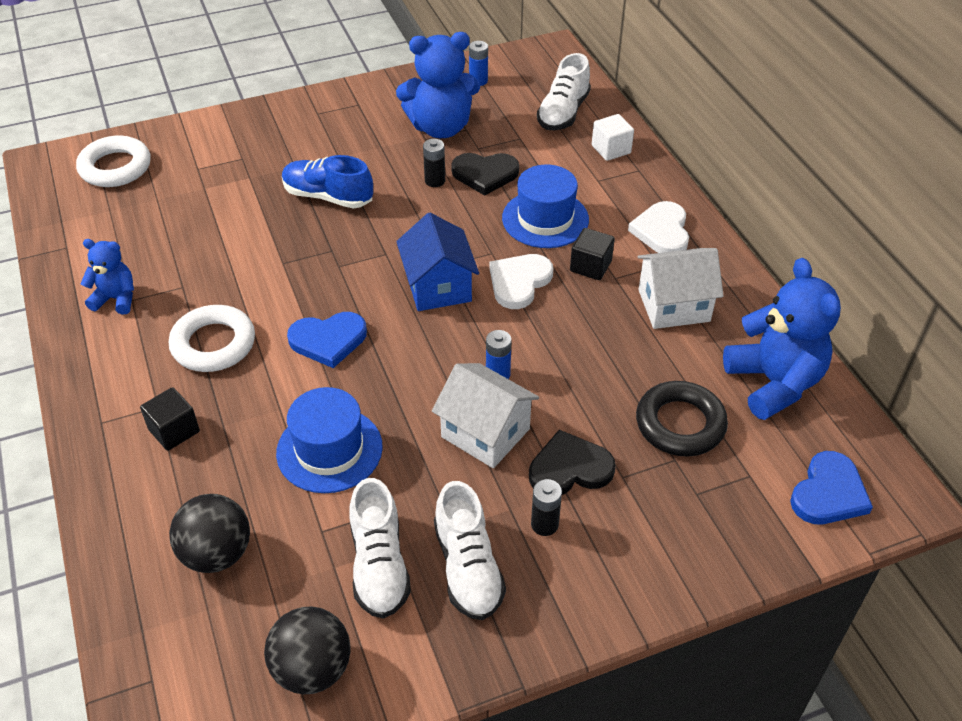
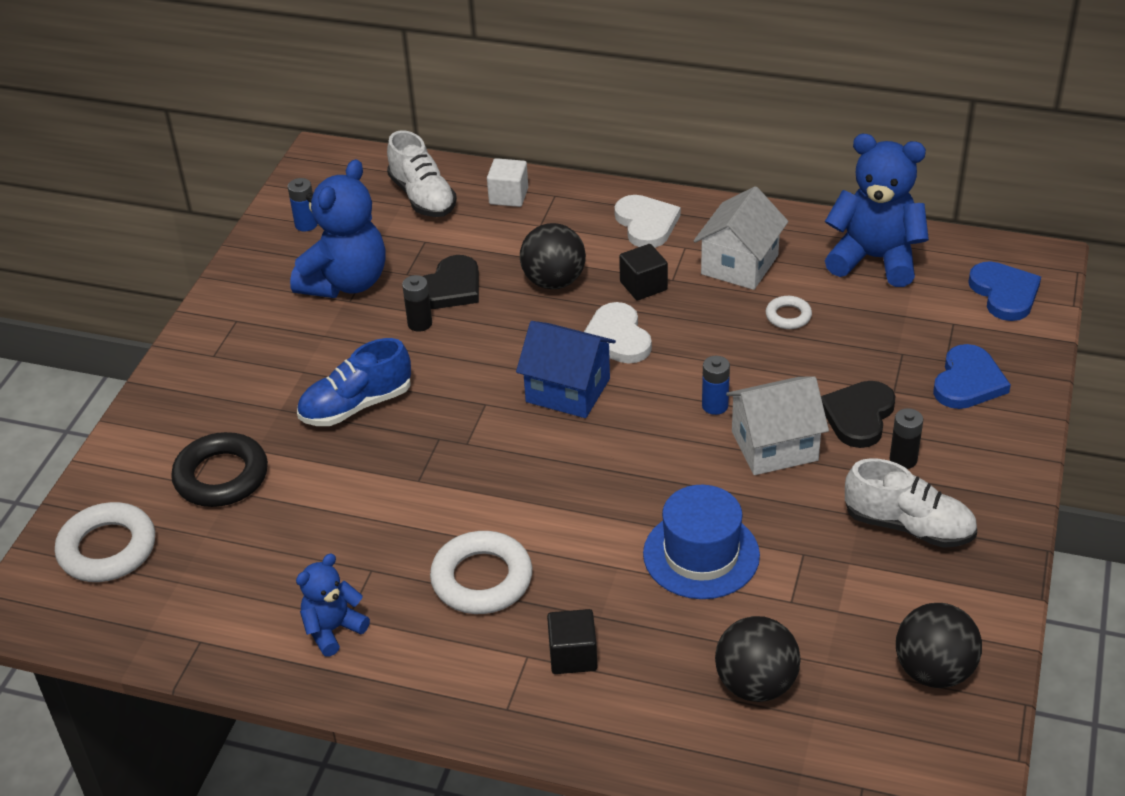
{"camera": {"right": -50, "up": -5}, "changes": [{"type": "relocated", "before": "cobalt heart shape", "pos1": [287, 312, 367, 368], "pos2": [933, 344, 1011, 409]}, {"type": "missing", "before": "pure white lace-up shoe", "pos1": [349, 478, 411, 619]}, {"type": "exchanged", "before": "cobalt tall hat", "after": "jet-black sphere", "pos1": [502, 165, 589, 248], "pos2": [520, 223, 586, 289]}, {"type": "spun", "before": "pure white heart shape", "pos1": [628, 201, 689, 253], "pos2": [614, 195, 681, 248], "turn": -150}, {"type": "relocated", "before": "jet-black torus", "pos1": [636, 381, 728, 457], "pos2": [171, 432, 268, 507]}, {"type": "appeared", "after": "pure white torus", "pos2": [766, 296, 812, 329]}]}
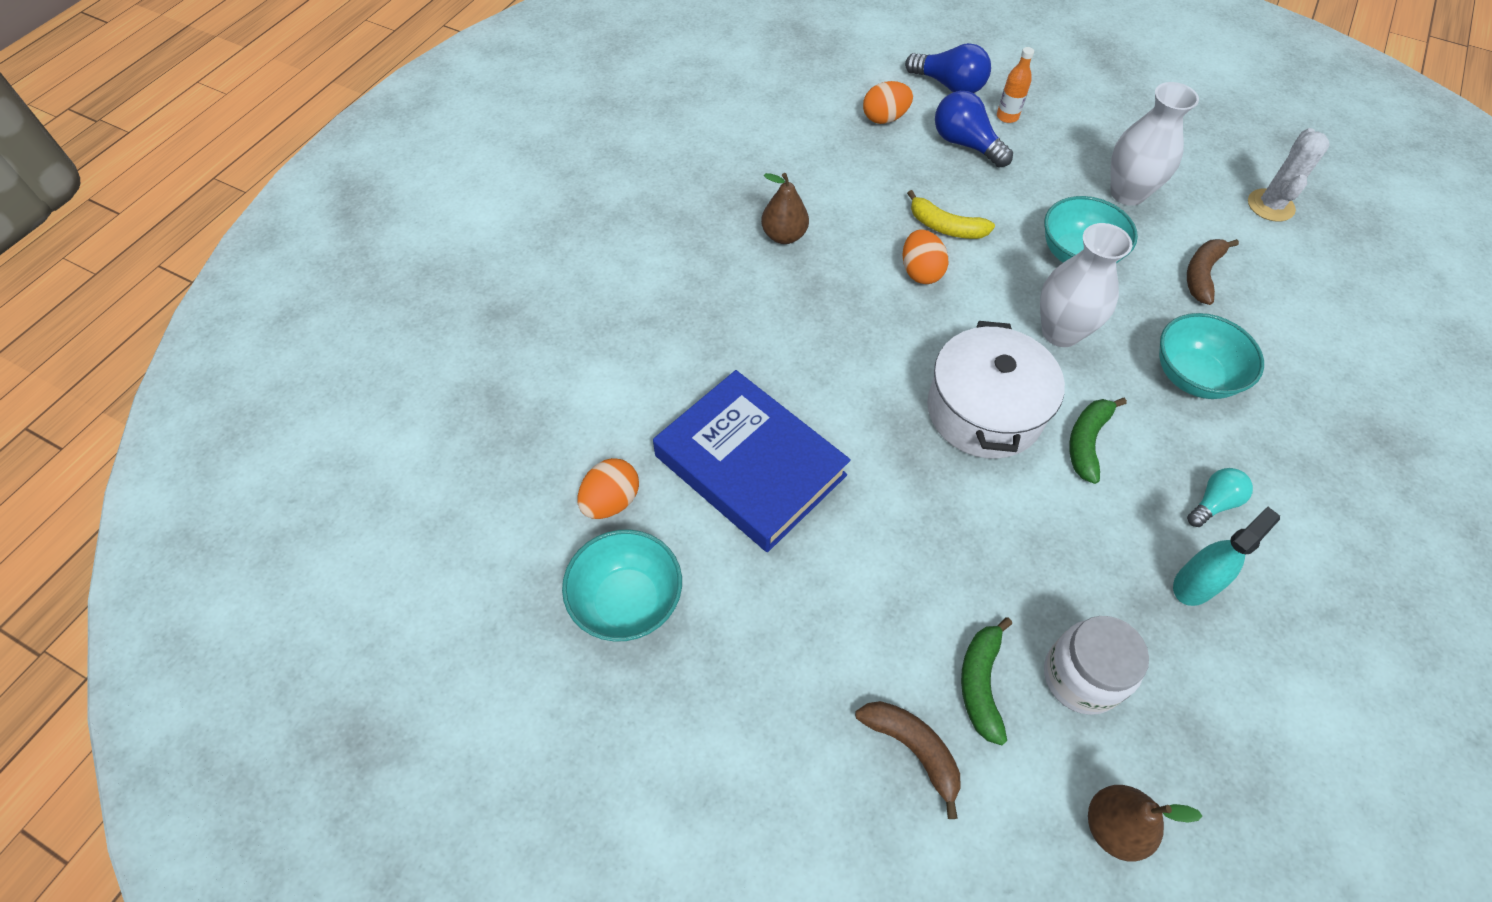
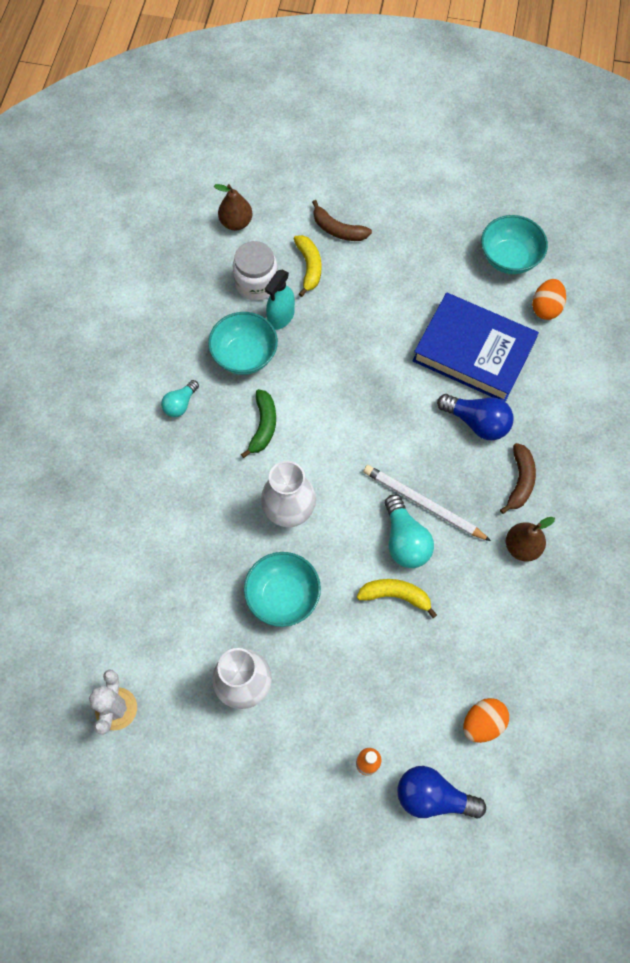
{"camera": {"right": 165, "up": 10}, "changes": [{"type": "exchanged", "before": "orange-coloured egg", "after": "turquoise light bulb", "pos1": [902, 229, 949, 284], "pos2": [385, 494, 434, 568]}, {"type": "missing", "before": "pure white cooking pot", "pos1": [927, 321, 1065, 459]}, {"type": "relocated", "before": "cobalt light bulb", "pos1": [935, 91, 1013, 168], "pos2": [437, 394, 513, 440]}, {"type": "colour", "before": "leaf-green toy banana", "after": "golden toy banana", "pos1": [961, 617, 1012, 745], "pos2": [294, 235, 321, 297]}, {"type": "relocated", "before": "turquoise bowl", "pos1": [1159, 313, 1264, 399], "pos2": [208, 312, 278, 375]}, {"type": "relocated", "before": "turquoise spray bottle", "pos1": [1173, 507, 1280, 606], "pos2": [265, 269, 295, 330]}, {"type": "relocated", "before": "russet toy banana", "pos1": [1187, 239, 1239, 305], "pos2": [500, 443, 536, 514]}, {"type": "appeared", "after": "pure white pencil", "pos2": [363, 465, 491, 541]}]}
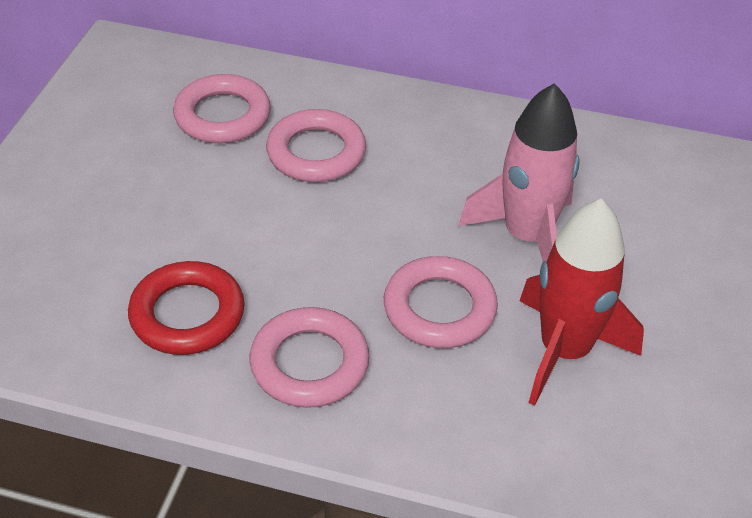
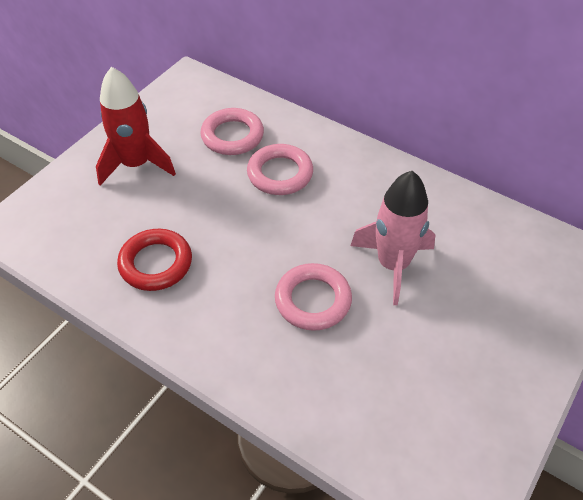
{"camera": {"right": 20, "up": 5}, "changes": [{"type": "missing", "before": "rose-pink torus", "pos1": [250, 307, 370, 408]}, {"type": "relocated", "before": "crimson toy rocket", "pos1": [519, 198, 644, 406], "pos2": [96, 67, 176, 186]}]}
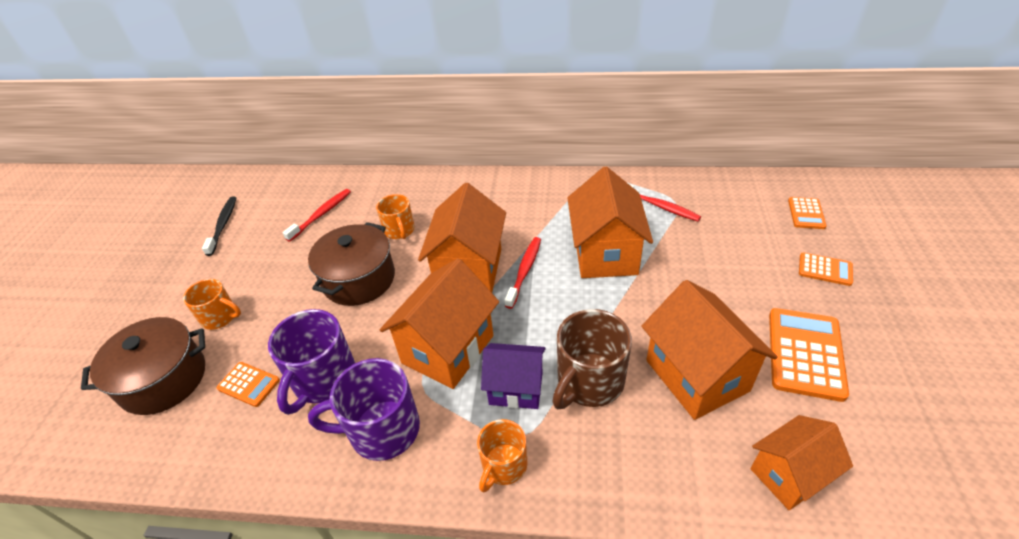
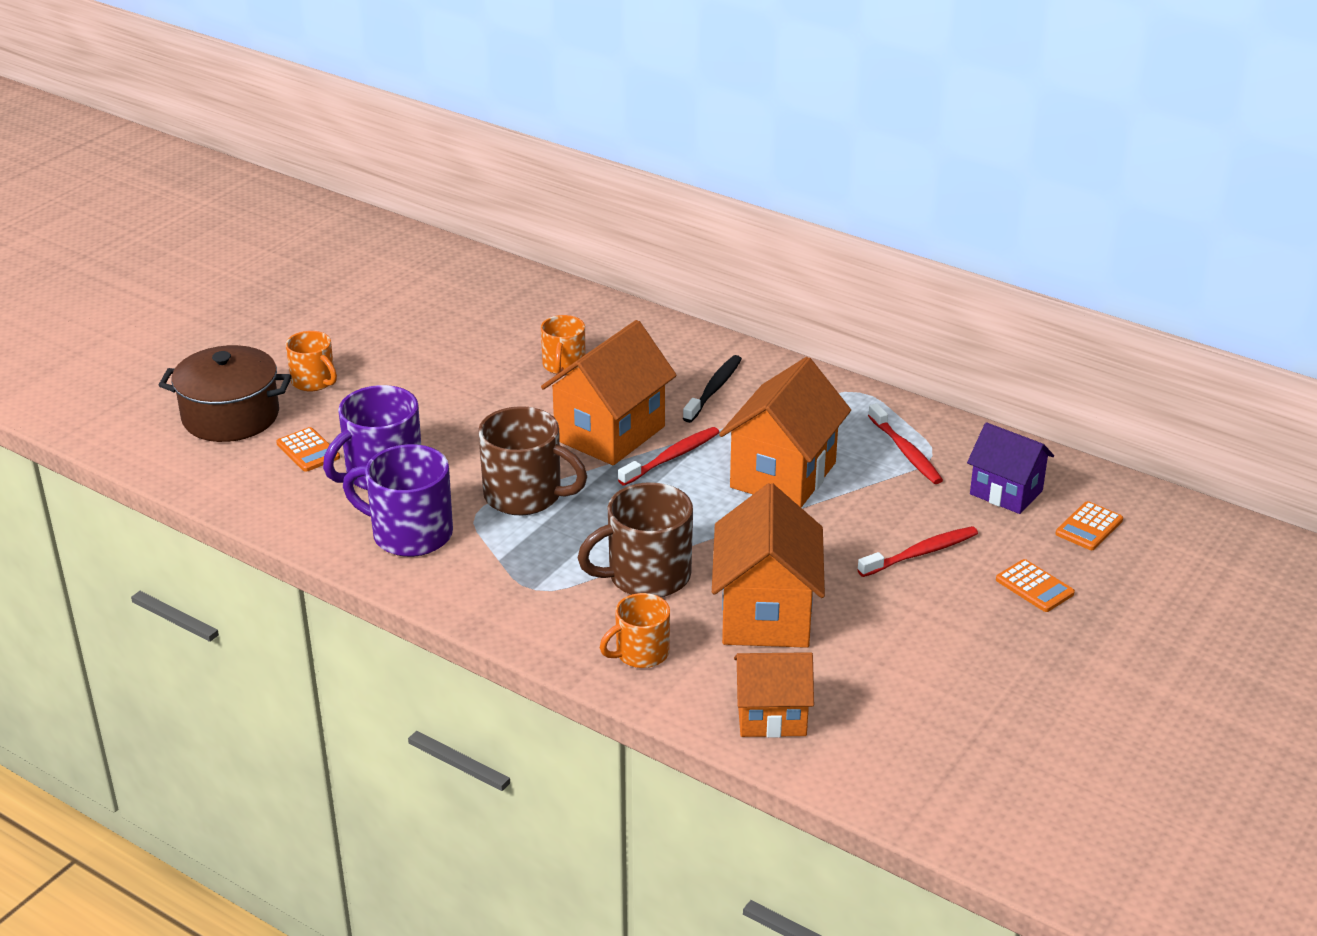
{"camera": {"right": 25, "up": -10}, "changes": [{"type": "relocated", "before": "jet-black dental brush", "pos1": [202, 196, 236, 256], "pos2": [683, 355, 742, 423]}, {"type": "relocated", "before": "crimson dental brush", "pos1": [283, 189, 351, 242], "pos2": [857, 526, 978, 577]}, {"type": "missing", "before": "russet cooking pot", "pos1": [308, 222, 395, 306]}, {"type": "exchanged", "before": "orange-coloured cottage", "after": "russet tea mug", "pos1": [380, 258, 499, 389], "pos2": [478, 406, 587, 515]}, {"type": "relocated", "before": "orange-coloured tea mug", "pos1": [477, 419, 528, 493], "pos2": [600, 593, 670, 668]}, {"type": "relocated", "before": "purple cottage", "pos1": [481, 343, 546, 409], "pos2": [967, 422, 1054, 514]}, {"type": "missing", "before": "orange-coloured adding machine", "pos1": [769, 308, 849, 402]}]}
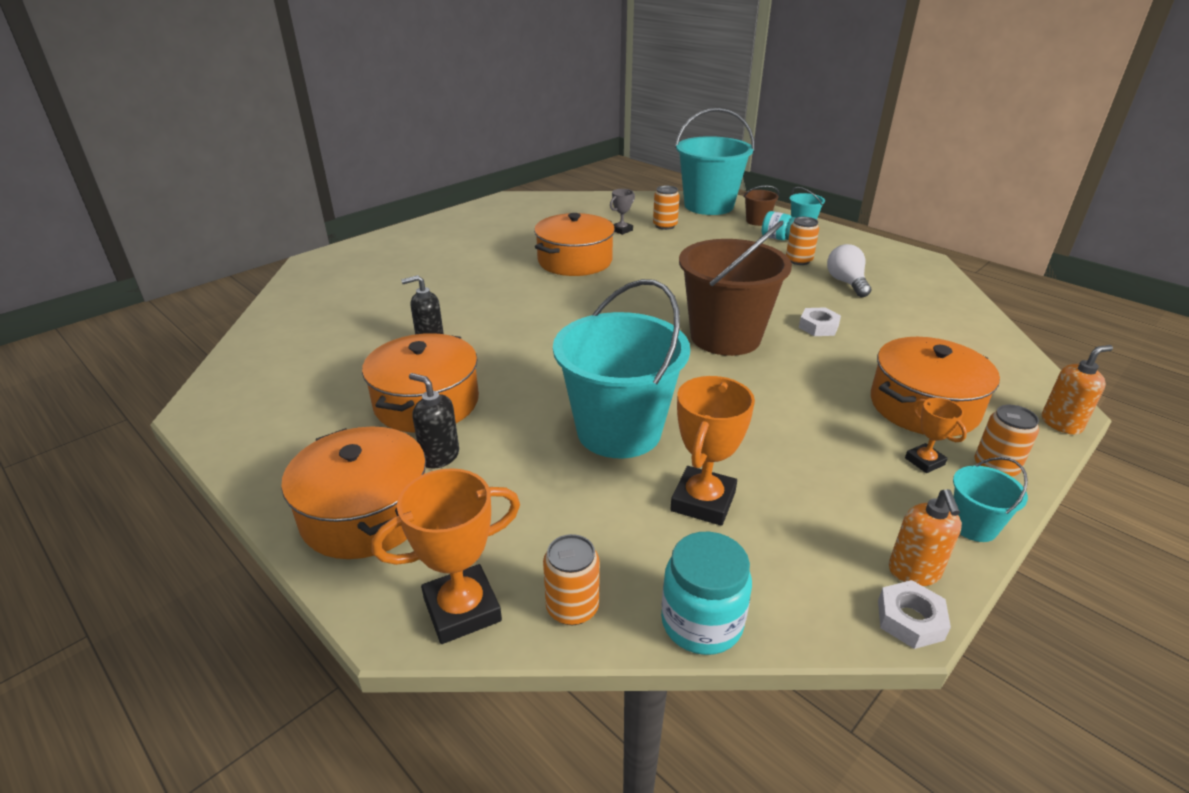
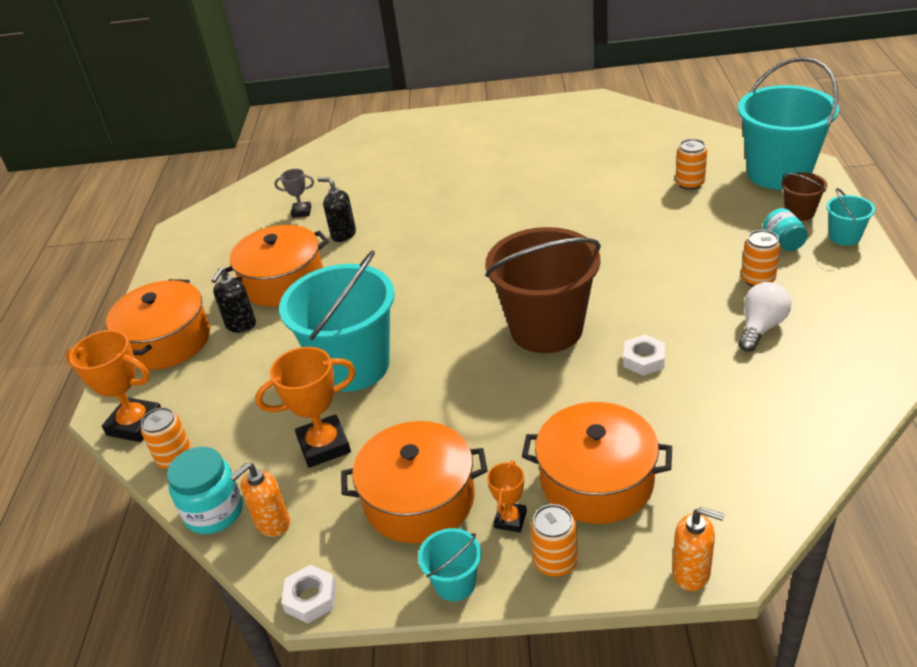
{"camera": {"right": 50, "up": 5}, "changes": [{"type": "spun", "before": "jet-black soap dispenser", "pos1": [409, 373, 459, 469], "pos2": [211, 268, 256, 333], "turn": -150}, {"type": "relocated", "before": "orange-coloured cooking pot", "pos1": [534, 213, 615, 276], "pos2": [341, 421, 488, 543]}, {"type": "relocated", "before": "gray award cup", "pos1": [610, 189, 635, 235], "pos2": [274, 169, 314, 218]}, {"type": "relocated", "before": "orange-coloured soap dispenser", "pos1": [888, 489, 962, 586], "pos2": [230, 463, 290, 537]}]}
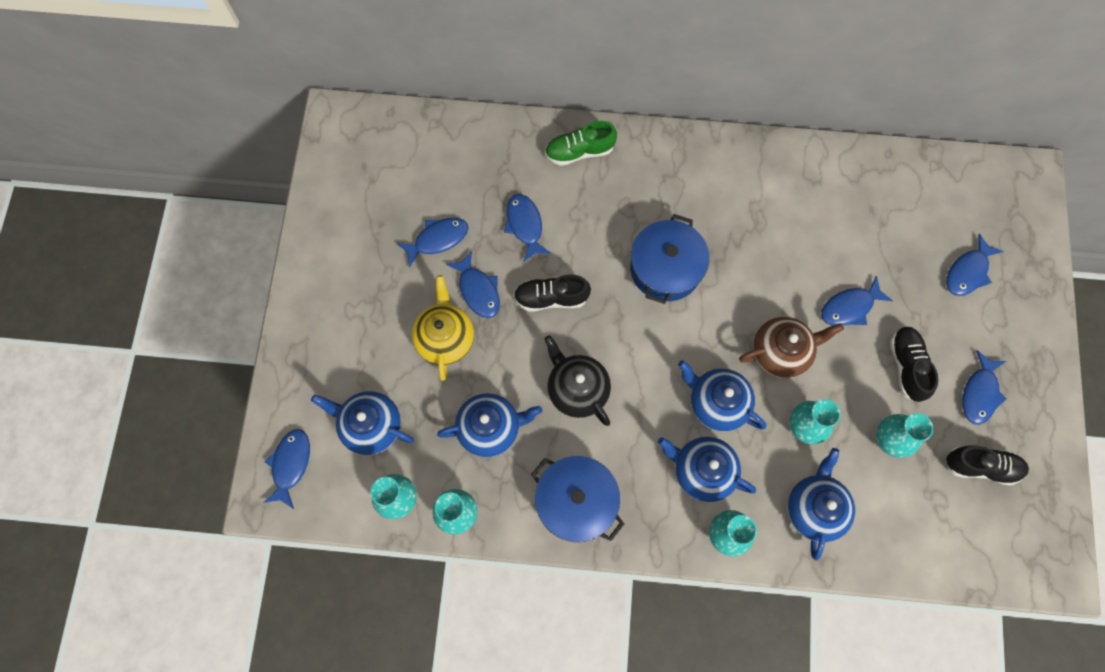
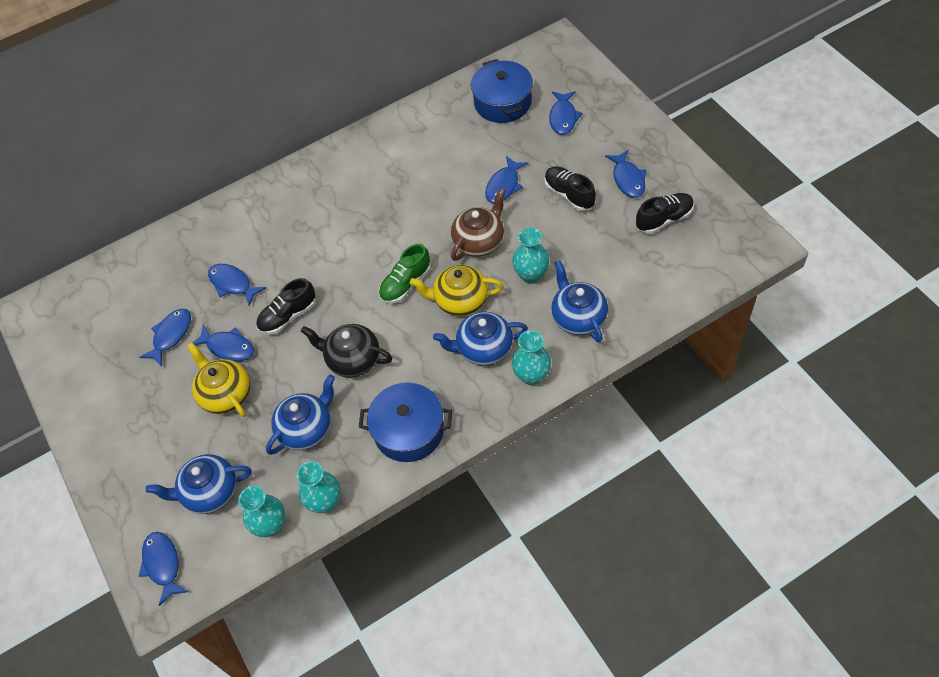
{"camera": {"right": -30, "up": -15}, "changes": [{"type": "relocated", "before": "leaf-green lace-up shoe", "pos1": [545, 121, 617, 166], "pos2": [379, 244, 431, 303]}, {"type": "relocated", "before": "cobalt cooking pot", "pos1": [630, 214, 709, 304], "pos2": [471, 59, 533, 123]}, {"type": "colour", "before": "cobalt china teapot", "after": "golden china teapot", "pos1": [678, 360, 766, 432], "pos2": [410, 265, 503, 316]}, {"type": "missing", "before": "turquoise flower vase", "pos1": [876, 413, 933, 458]}]}
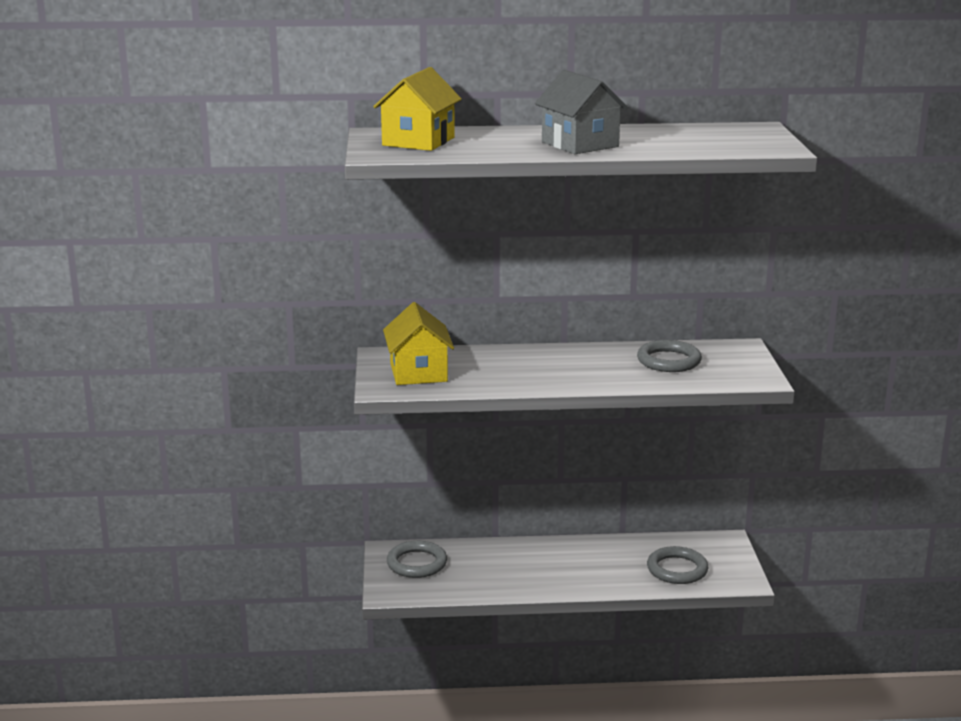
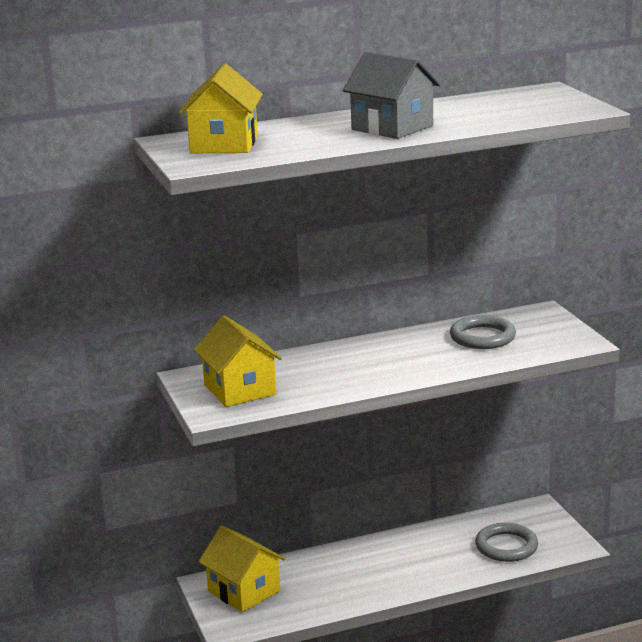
{"camera": {"right": -15, "up": 0}, "changes": [{"type": "exchanged", "before": "gray torus", "after": "golden cottage", "pos1": [387, 541, 447, 578], "pos2": [199, 525, 285, 612]}]}
